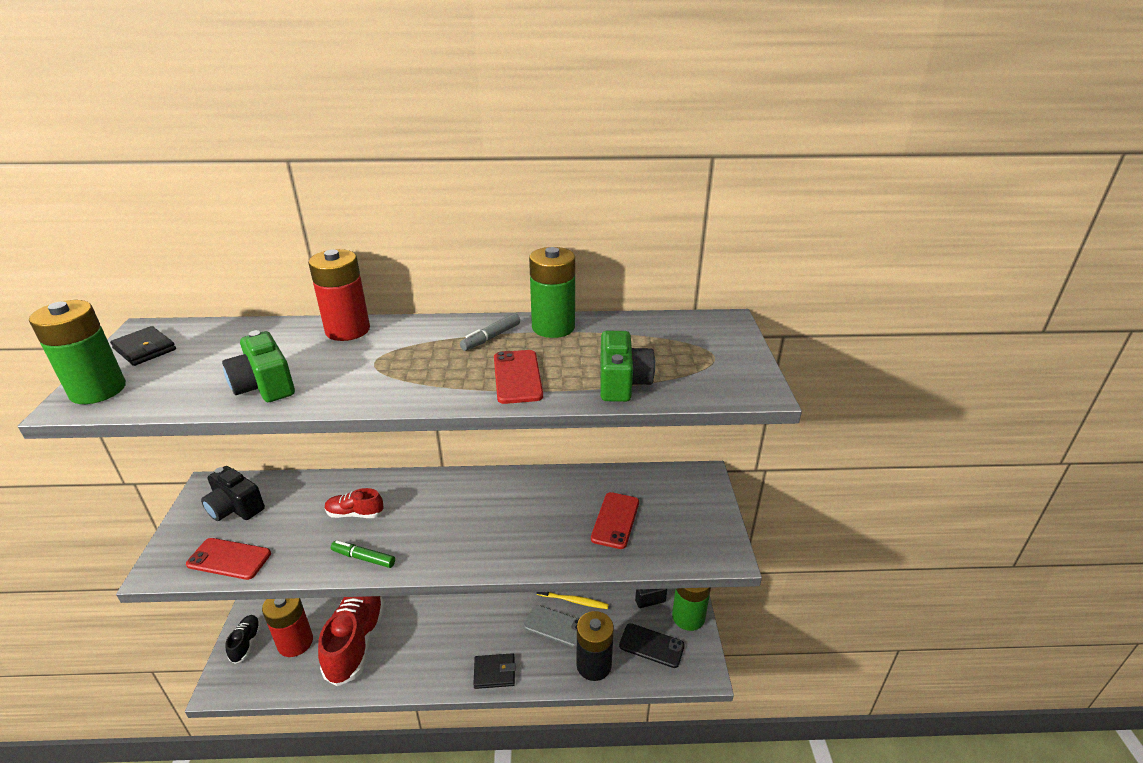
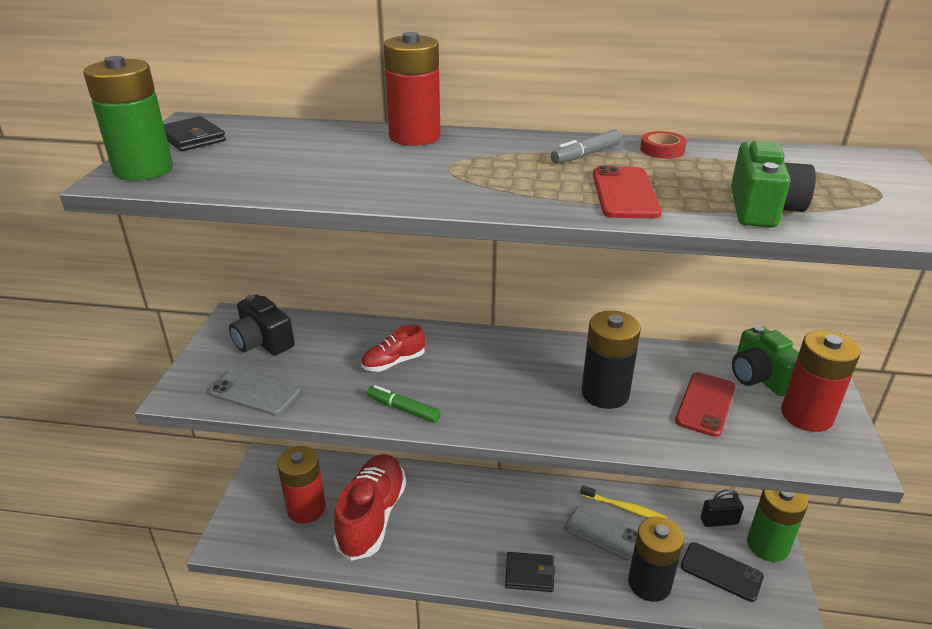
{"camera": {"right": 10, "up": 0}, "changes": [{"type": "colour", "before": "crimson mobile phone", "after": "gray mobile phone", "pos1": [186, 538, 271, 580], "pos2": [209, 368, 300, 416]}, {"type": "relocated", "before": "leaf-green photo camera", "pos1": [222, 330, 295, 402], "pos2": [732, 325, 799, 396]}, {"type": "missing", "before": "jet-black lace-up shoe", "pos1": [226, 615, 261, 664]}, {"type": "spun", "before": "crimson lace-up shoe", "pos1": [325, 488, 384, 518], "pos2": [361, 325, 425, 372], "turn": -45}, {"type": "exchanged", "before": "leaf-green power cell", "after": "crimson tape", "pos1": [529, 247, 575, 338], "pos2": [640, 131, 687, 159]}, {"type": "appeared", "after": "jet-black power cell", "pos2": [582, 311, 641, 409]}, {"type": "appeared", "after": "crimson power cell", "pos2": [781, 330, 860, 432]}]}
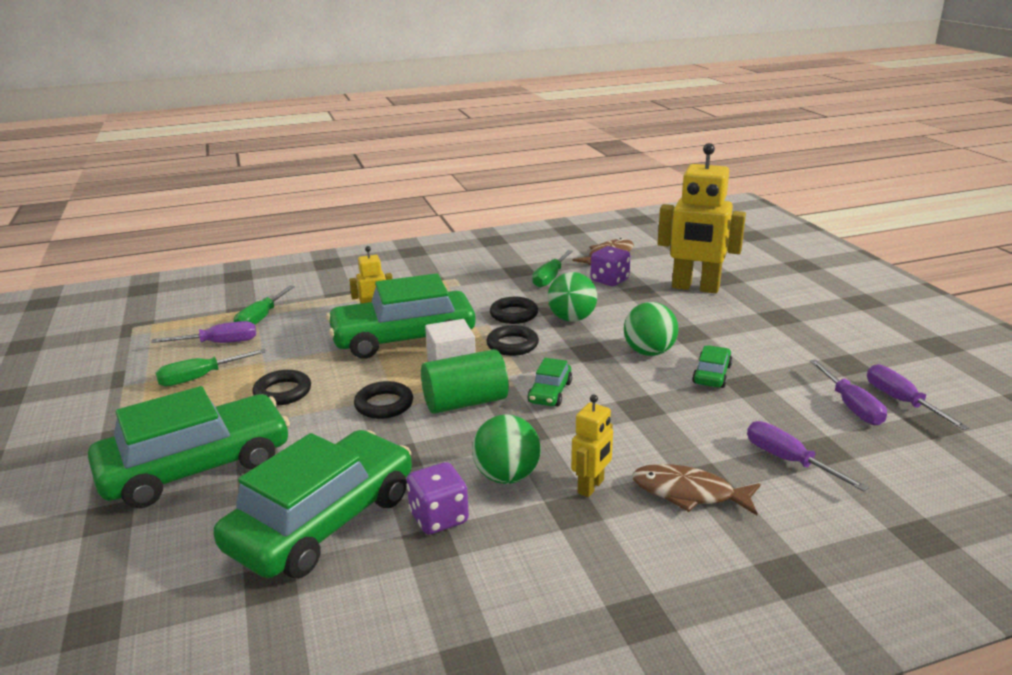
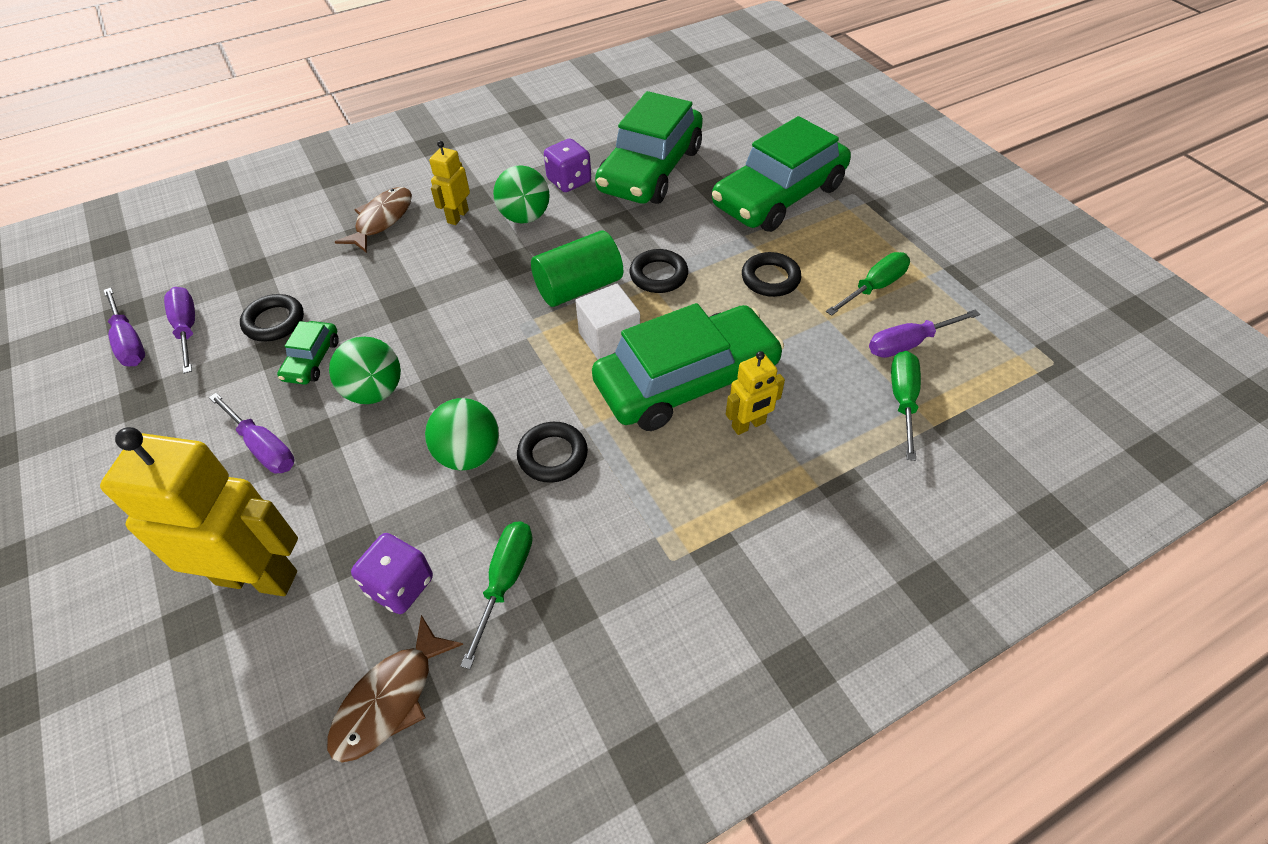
{"camera": {"right": 170, "up": 25}, "changes": [{"type": "relocated", "before": "jet-black torus", "pos1": [486, 325, 539, 356], "pos2": [240, 294, 304, 342]}, {"type": "missing", "before": "leaf-green car", "pos1": [527, 358, 572, 406]}, {"type": "spun", "before": "russet fish", "pos1": [632, 464, 761, 515], "pos2": [335, 187, 412, 253], "turn": -75}, {"type": "relocated", "before": "purple flat screwdriver", "pos1": [747, 421, 869, 491], "pos2": [209, 393, 294, 474]}]}
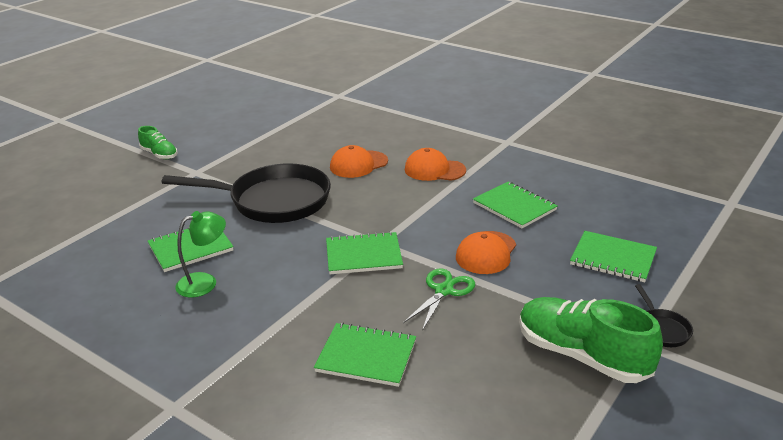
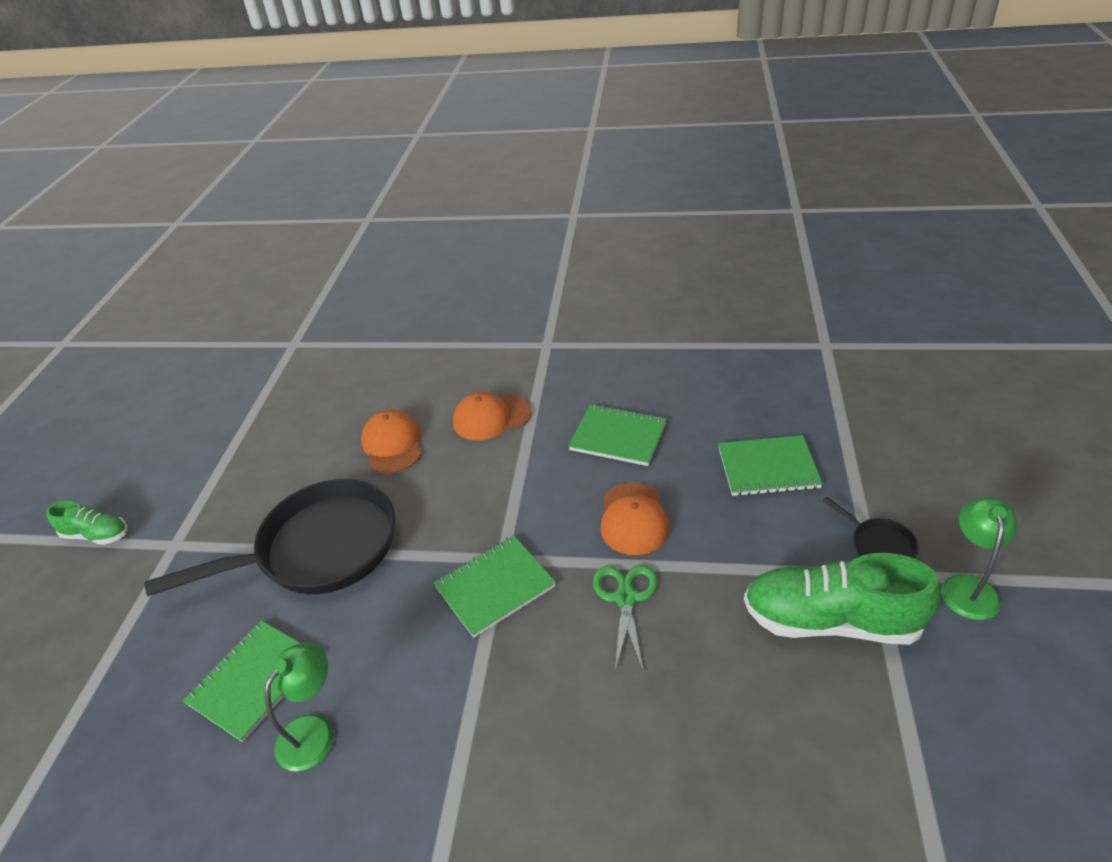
{"camera": {"right": -25, "up": 10}, "changes": [{"type": "missing", "before": "leaf-green notepad", "pos1": [314, 323, 416, 387]}, {"type": "spun", "before": "orange-coloured baseball cap", "pos1": [330, 145, 388, 178], "pos2": [361, 410, 421, 473], "turn": 135}, {"type": "appeared", "after": "leaf-green lamp", "pos2": [941, 497, 1018, 620]}]}
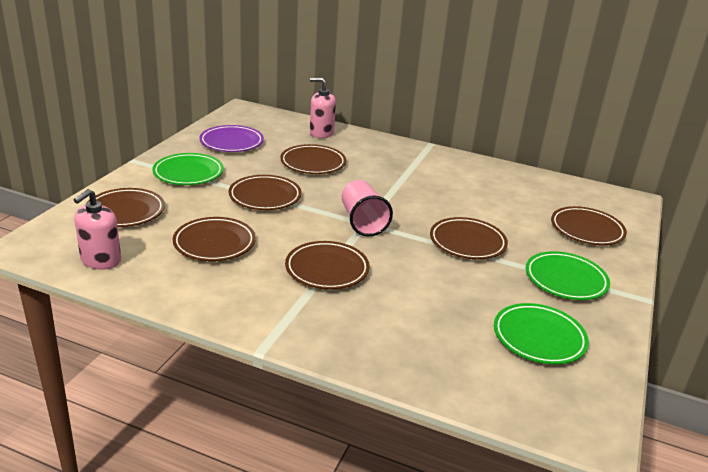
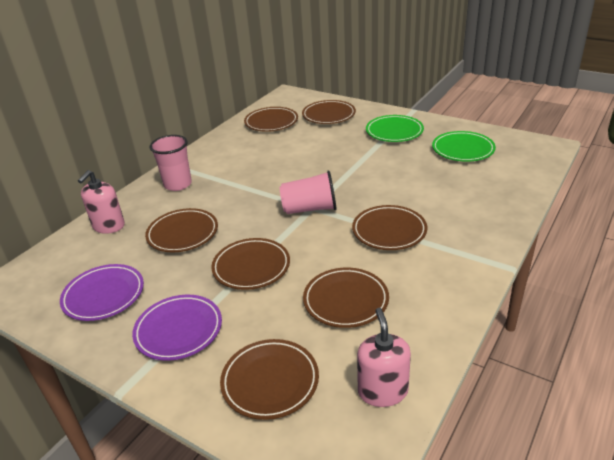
{"camera": {"right": -75, "up": 5}, "changes": [{"type": "spun", "before": "rose-pink soap dispenser", "pos1": [74, 189, 121, 270], "pos2": [357, 308, 411, 407], "turn": -135}, {"type": "colour", "before": "leaf-green plate", "after": "purple plate", "pos1": [152, 153, 224, 185], "pos2": [132, 295, 222, 361]}, {"type": "relocated", "before": "russet plate", "pos1": [430, 217, 508, 259], "pos2": [244, 107, 298, 132]}, {"type": "appeared", "after": "rose-pink cup", "pos2": [150, 135, 192, 191]}]}
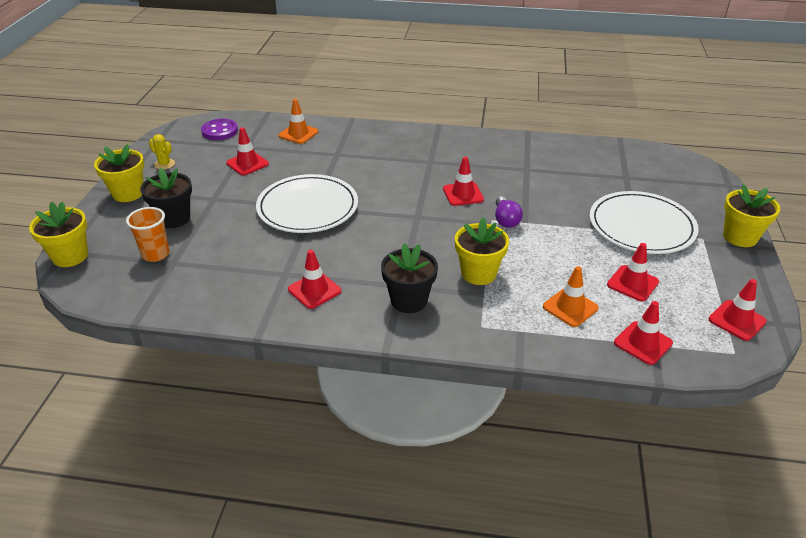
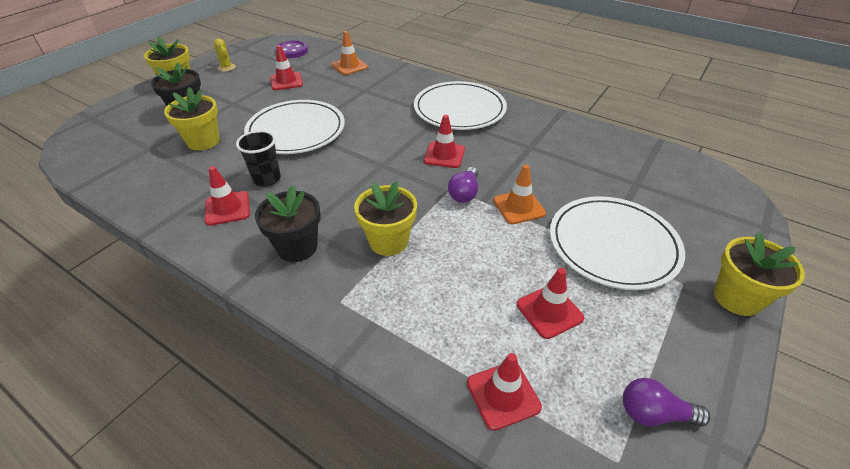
{"camera": {"right": 25, "up": 5}, "changes": [{"type": "relocated", "before": "golden flower pot", "pos1": [29, 202, 88, 267], "pos2": [164, 87, 219, 151]}, {"type": "missing", "before": "orange-coloured cup", "pos1": [126, 207, 170, 262]}, {"type": "relocated", "before": "orange-coloured safety cone", "pos1": [543, 266, 599, 327], "pos2": [493, 165, 546, 224]}, {"type": "exchanged", "before": "crimson safety cone", "after": "purple light bulb", "pos1": [709, 279, 767, 341], "pos2": [623, 378, 711, 426]}, {"type": "appeared", "after": "jet-black cup", "pos2": [236, 130, 281, 187]}, {"type": "appeared", "after": "pure white plate", "pos2": [414, 81, 507, 130]}]}
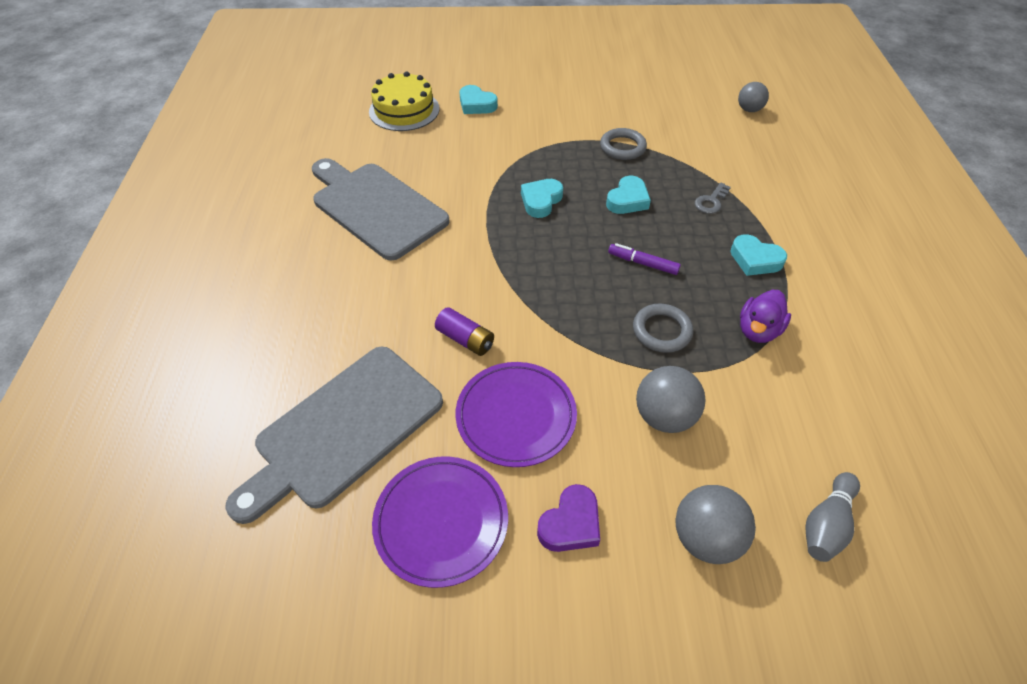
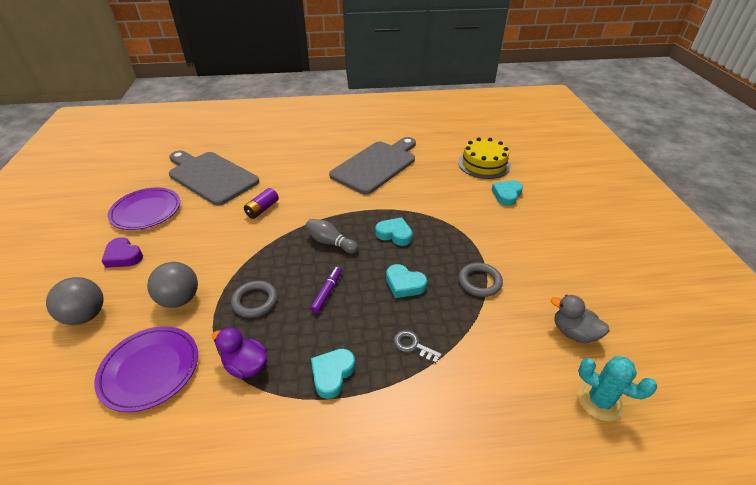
{"camera": {"right": 85, "up": -10}, "changes": [{"type": "relocated", "before": "purple plate", "pos1": [456, 362, 577, 467], "pos2": [94, 326, 198, 412]}, {"type": "exchanged", "before": "gray sphere", "after": "turquoise saguaro cactus", "pos1": [738, 82, 769, 112], "pos2": [578, 356, 657, 421]}, {"type": "relocated", "before": "gray tenpin", "pos1": [805, 472, 860, 562], "pos2": [305, 219, 358, 254]}, {"type": "appeared", "after": "gray rubber duck", "pos2": [551, 295, 610, 343]}]}
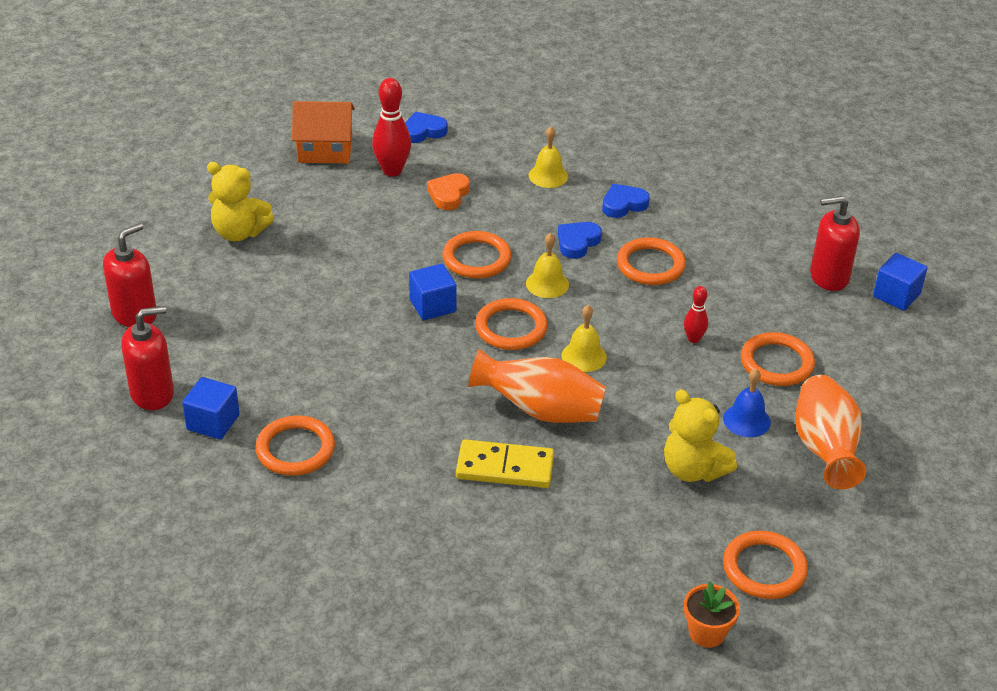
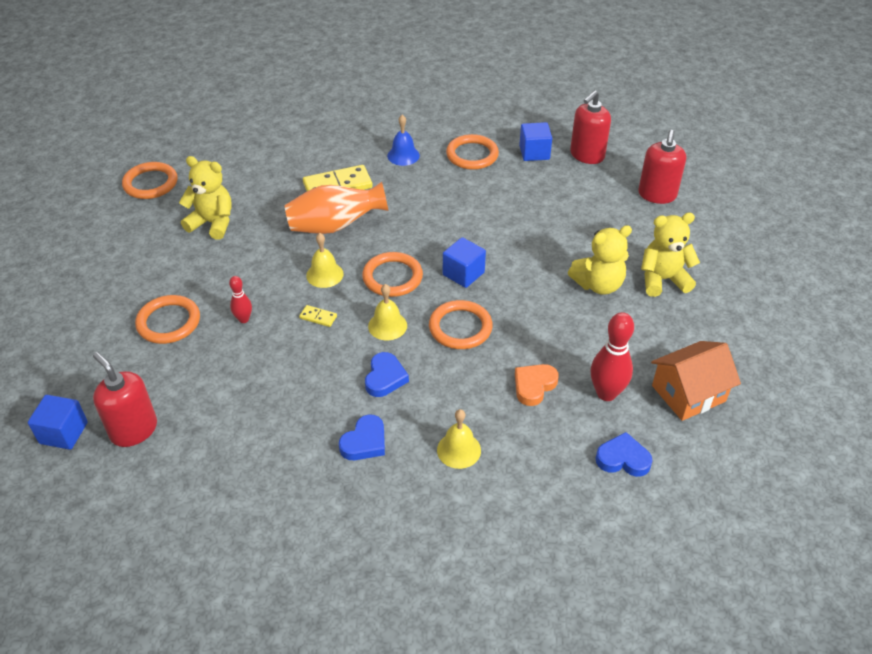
{"camera": {"right": 155, "up": 5}, "changes": [{"type": "spun", "before": "cobalt heart shape", "pos1": [405, 112, 448, 143], "pos2": [595, 432, 653, 477], "turn": -120}, {"type": "spun", "before": "orange-coloured heart shape", "pos1": [427, 173, 470, 210], "pos2": [515, 364, 559, 406], "turn": -135}, {"type": "missing", "before": "orange-coloured torus", "pos1": [617, 237, 686, 285]}, {"type": "missing", "before": "orange-coloured flower pot", "pos1": [684, 582, 740, 648]}, {"type": "relocated", "before": "cobalt bell", "pos1": [723, 369, 771, 437], "pos2": [387, 115, 420, 166]}, {"type": "missing", "before": "orange-coloured flower vase", "pos1": [795, 375, 866, 489]}, {"type": "spun", "before": "crimson soap dispenser", "pos1": [810, 196, 860, 291], "pos2": [93, 352, 157, 447], "turn": -105}, {"type": "appeared", "after": "golden domino", "pos2": [299, 305, 337, 327]}, {"type": "appeared", "after": "golden teddy bear", "pos2": [568, 225, 632, 295]}]}
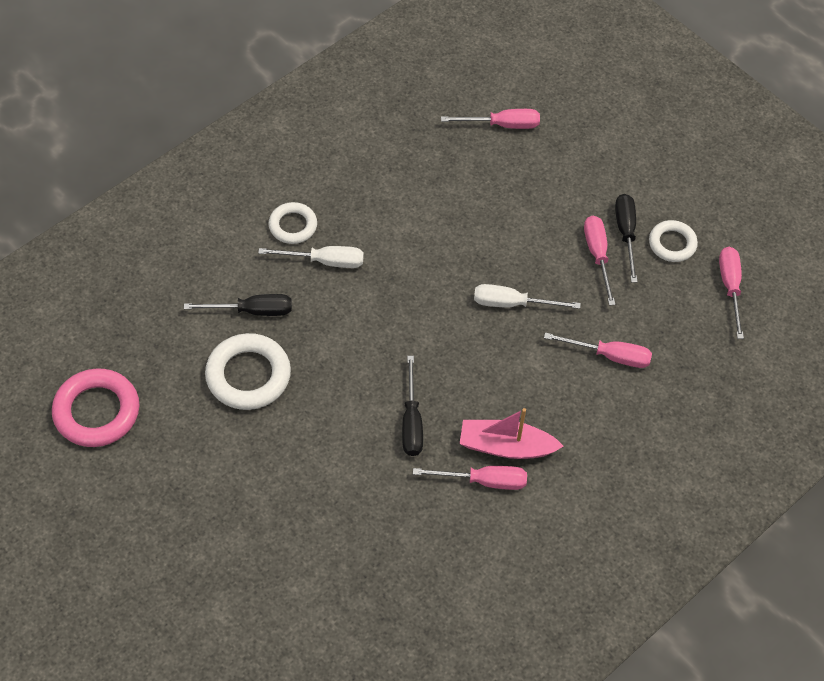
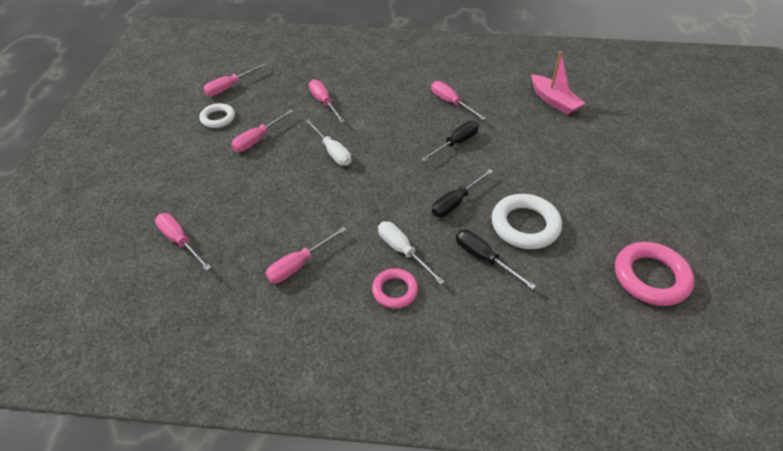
{"camera": {"right": -130, "up": -10}, "changes": [{"type": "colour", "before": "pure white torus", "after": "rose-pink torus", "pos1": [269, 202, 317, 244], "pos2": [372, 268, 418, 309]}, {"type": "relocated", "before": "rose-pink boat", "pos1": [460, 408, 563, 459], "pos2": [531, 52, 585, 115]}, {"type": "relocated", "before": "jet-black flat screwdriver", "pos1": [615, 194, 638, 283], "pos2": [432, 169, 493, 217]}, {"type": "appeared", "after": "rose-pink flat screwdriver", "pos2": [265, 227, 346, 283]}]}
